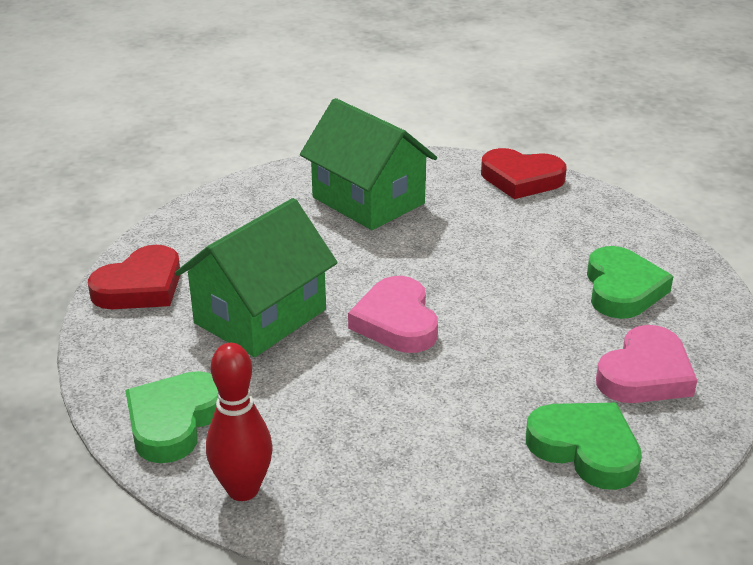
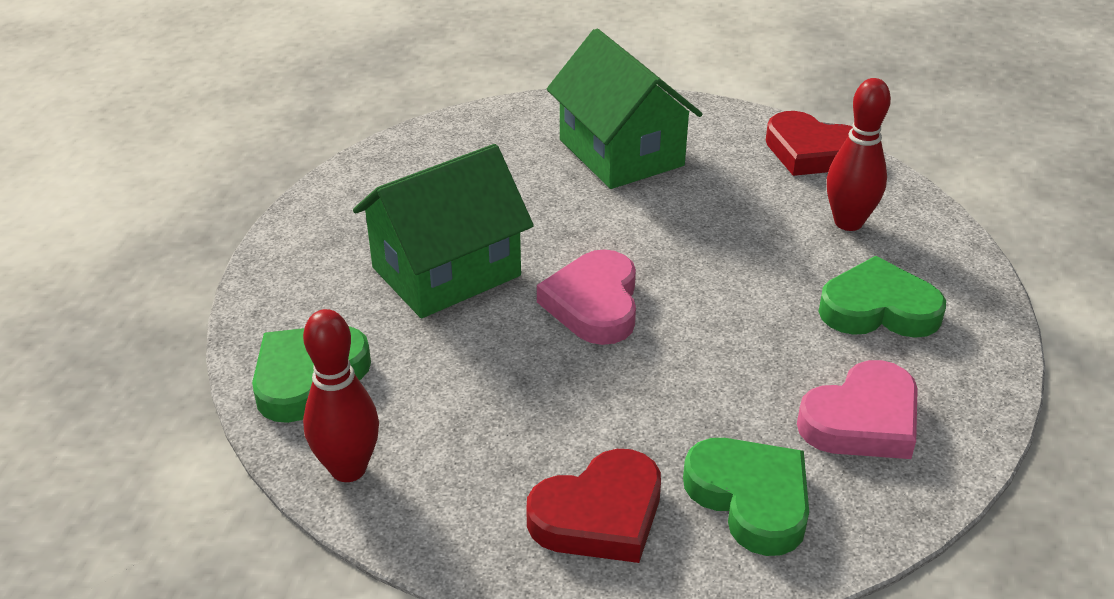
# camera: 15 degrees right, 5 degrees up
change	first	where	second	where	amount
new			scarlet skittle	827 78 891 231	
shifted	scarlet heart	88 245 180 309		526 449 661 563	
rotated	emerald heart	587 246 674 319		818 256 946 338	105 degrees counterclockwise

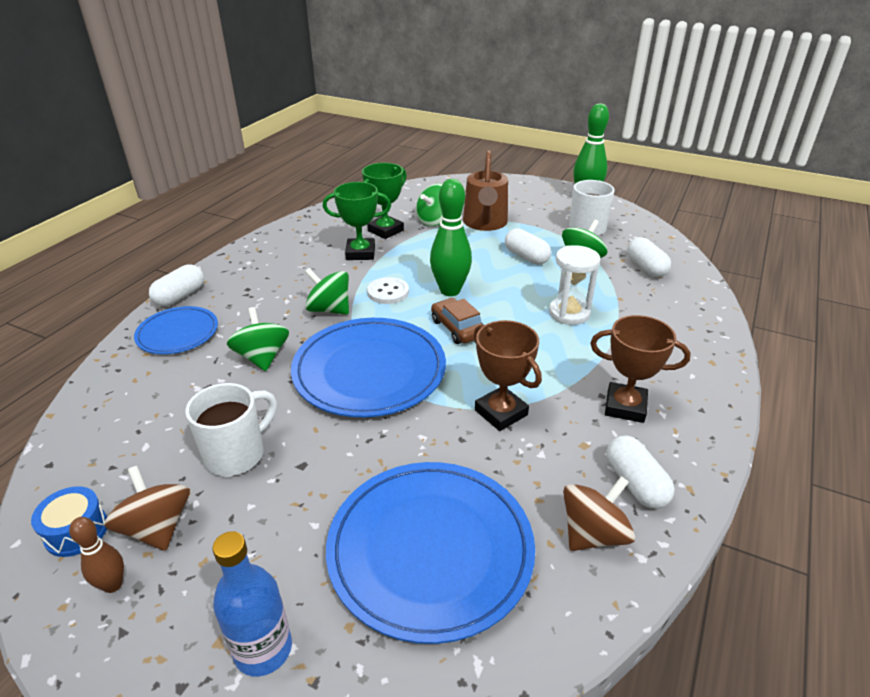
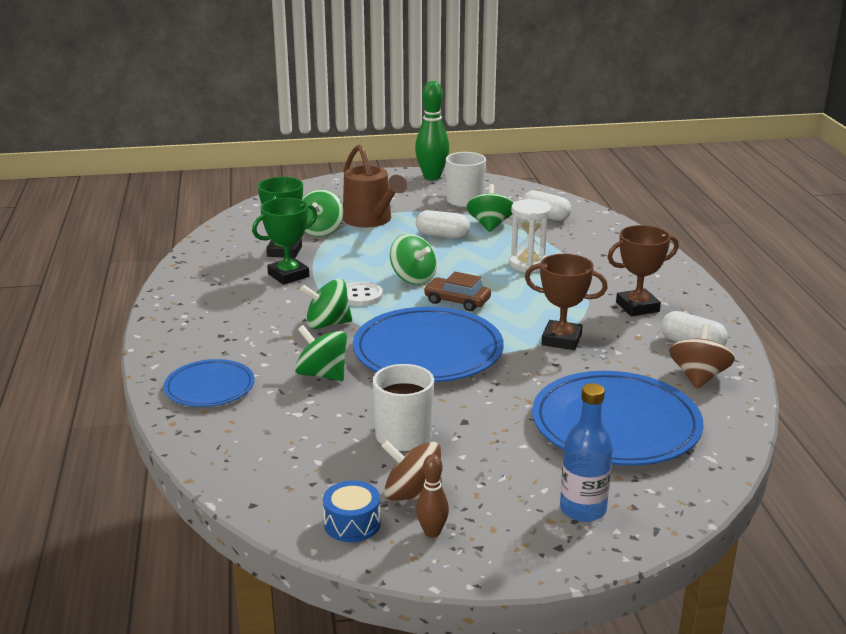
# camera: 35 degrees left, 10 degrees down
change	first	where	second	where	amount
gone	snow-white capsule	149 264 204 307			
swapped	emerald skittle	430 179 472 296	emerald whirligig	390 234 437 285	

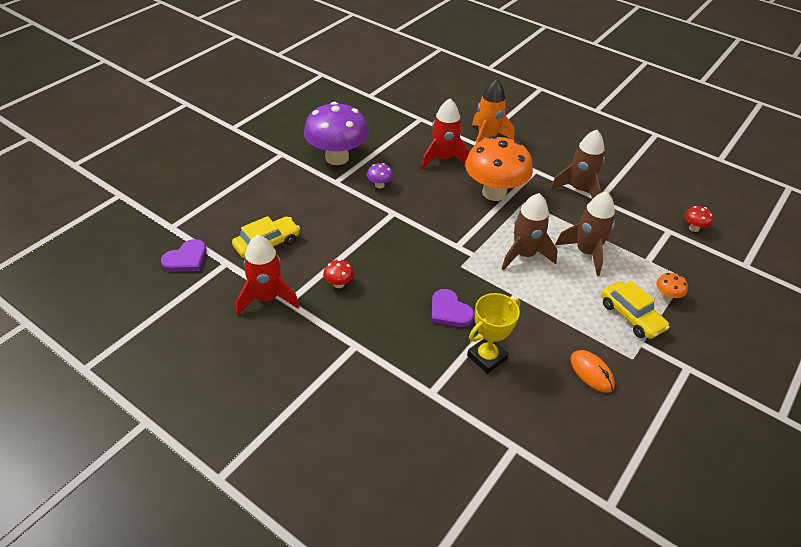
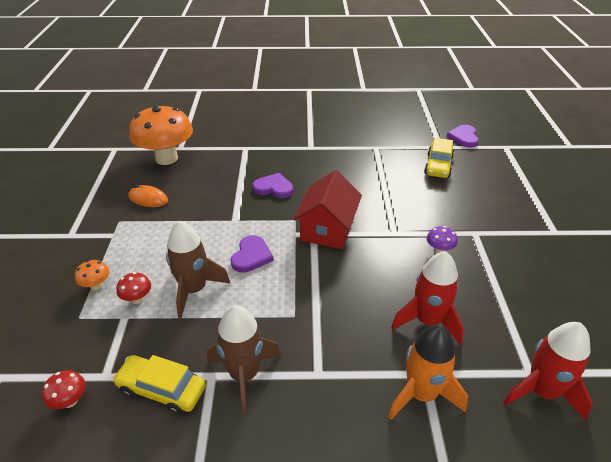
# camera: 145 degrees right, 5 degrees down
change	first	where	second	where	amount
gone	violet toadstool	304 102 369 165			
gone	bright yellow prize cup	467 293 520 374			
new			scarlet toy house	293 170 362 249	
shifted	scarlet toy rocket	236 235 299 316		503 322 593 420	
shifted	scarlet toadstool	323 259 354 288		116 272 151 304	
shifted	bright orange toadstool	465 136 533 201		129 105 193 165	
shifted	bright yellow toy car	601 280 670 339		112 355 206 415	
swapped	dark brown toy rocket	502 193 558 270	violet heart	231 235 274 273	

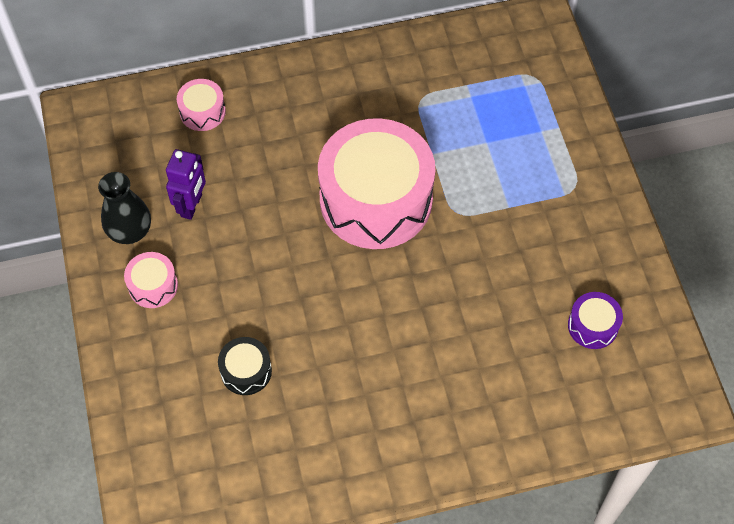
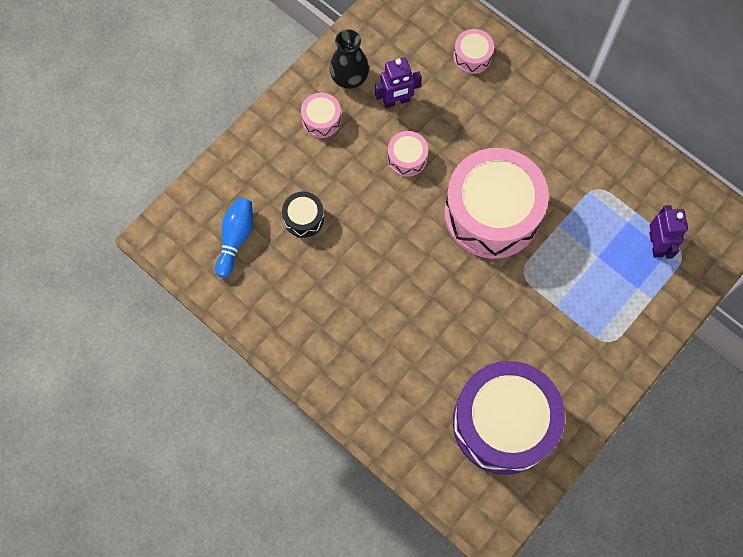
# camera: 55 degrees right, 10 degrees up
change	first	where	second	where	amount
new			blue skittle	215 197 253 278	
new			rose-pink snare drum	388 131 428 177	
new			violet toy robot	649 205 688 259	
scaled	violet snare drum	568 292 623 349		453 361 565 475	x2.37

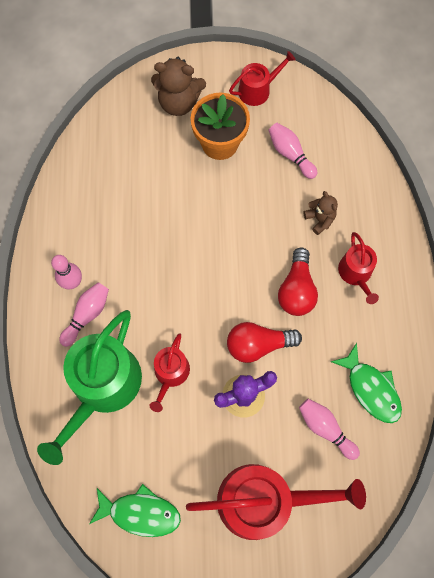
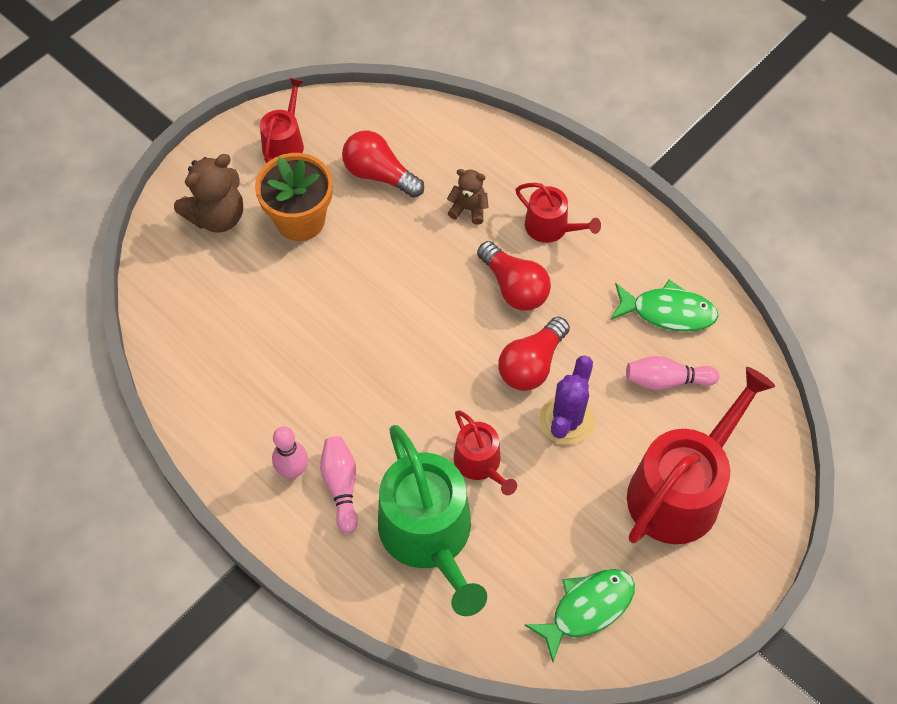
# camera: 45 degrees left, 10 degrees down
change	first	where	second	where	amount
swapped	rose-pink skittle	268 123 317 179	scarlet bulb	342 131 424 198	

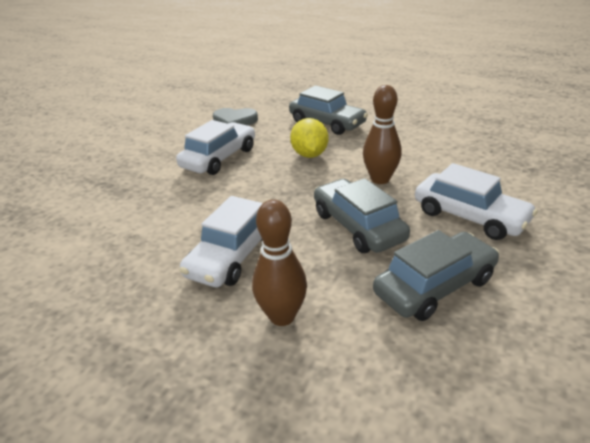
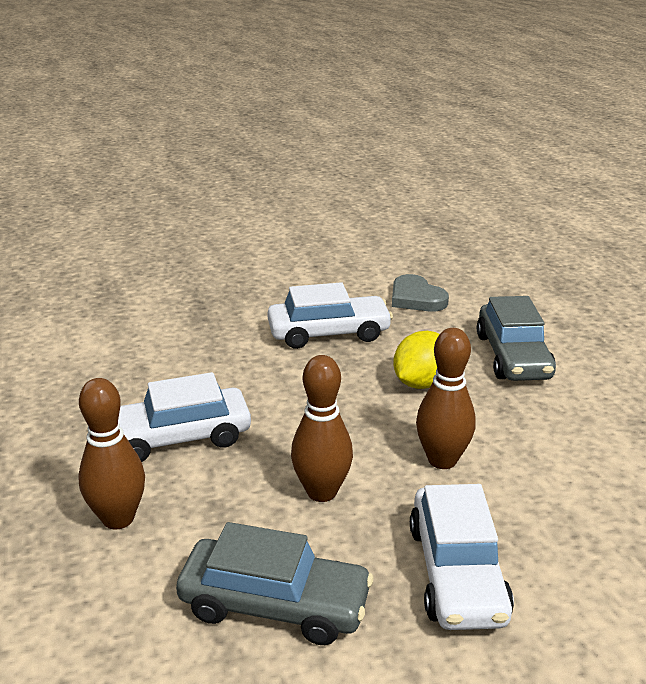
# camera: 45 degrees right, 5 degrees down
change	first	where	second	where	amount
swapped	grey toy car	314 178 410 253	dark brown skittle	291 355 353 502	

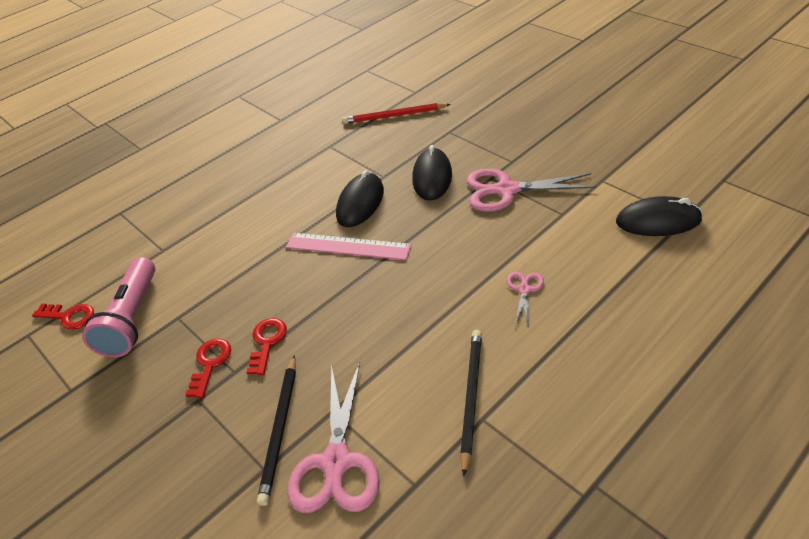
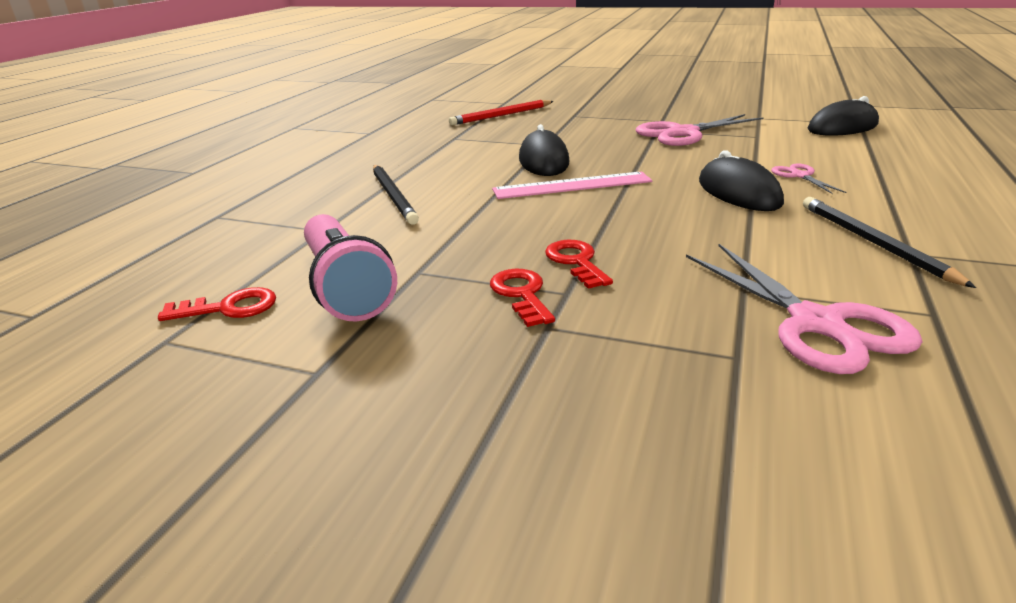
# camera: 30 degrees left, 15 degrees down
change	first	where	second	where	amount
shifted	jet-black lead pencil	257 355 296 506		373 165 419 225	
shifted	jet-black mouse	412 145 452 201		699 150 784 211	

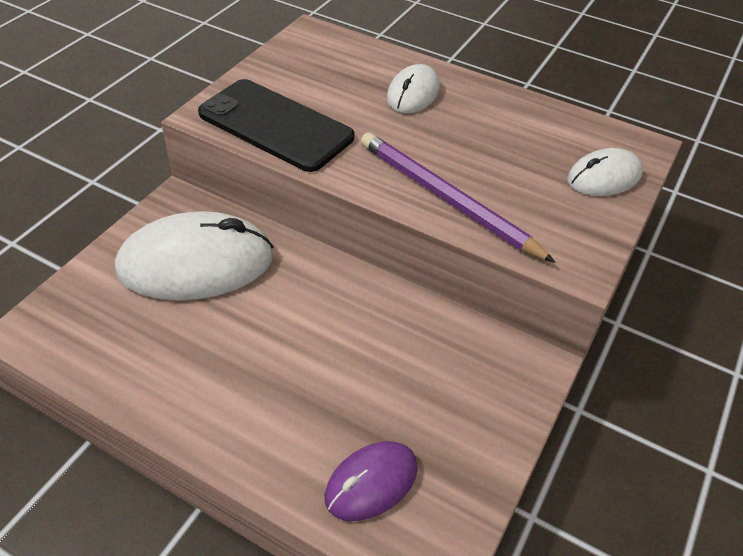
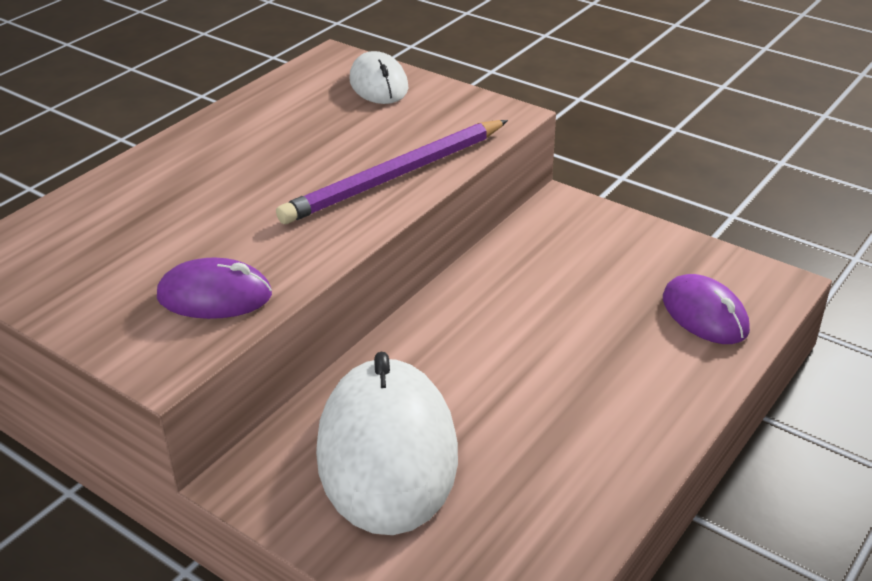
# camera: 80 degrees left, 10 degrees down
change	first	where	second	where	amount
gone	snow-white mouse	387 64 440 113			
swapped	jet-black mobile phone	198 79 354 172	violet mouse	157 258 272 319	

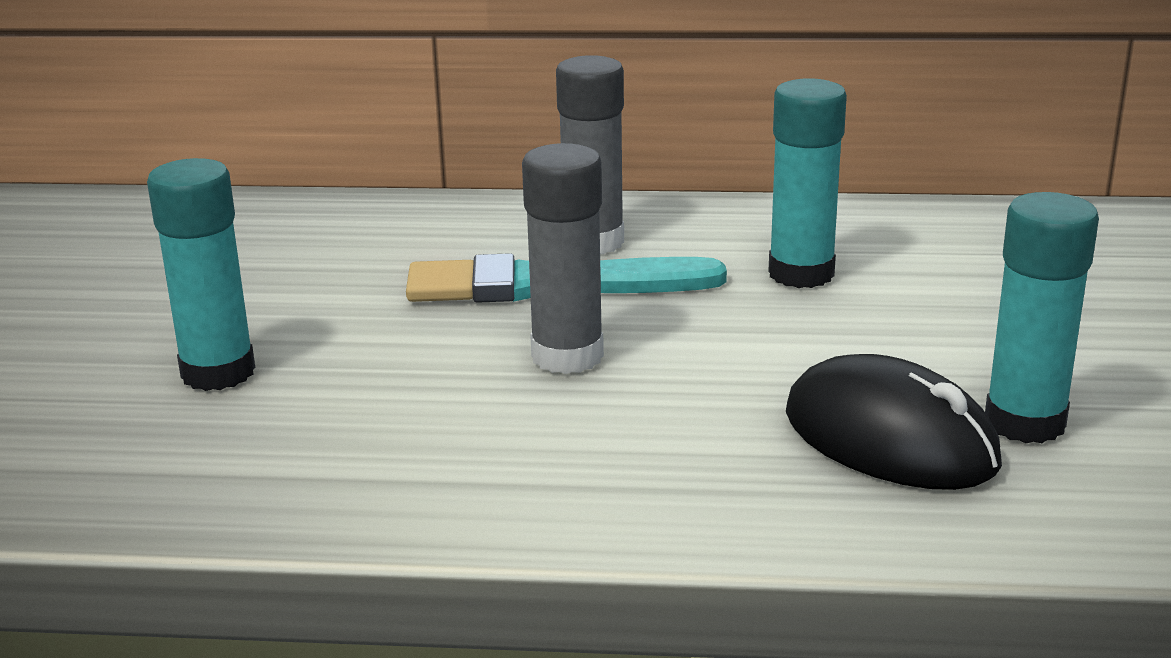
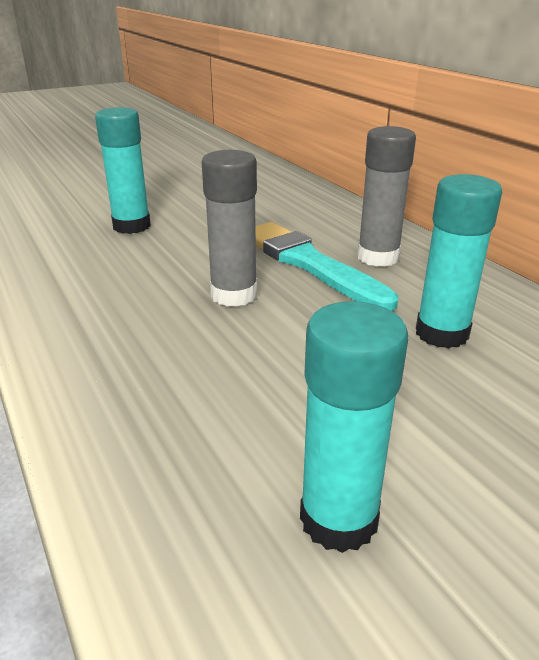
# camera: 55 degrees right, 5 degrees up
change	first	where	second	where	amount
gone	jet-black mouse	786 354 1002 490			

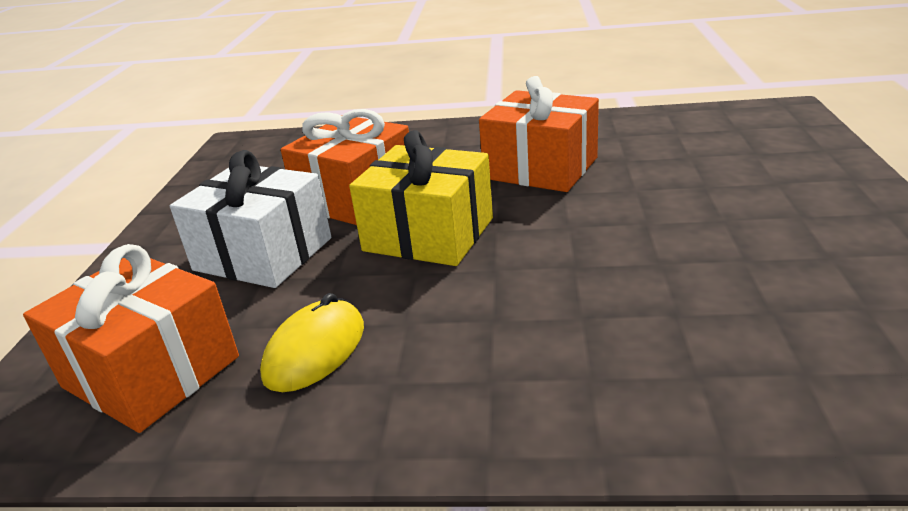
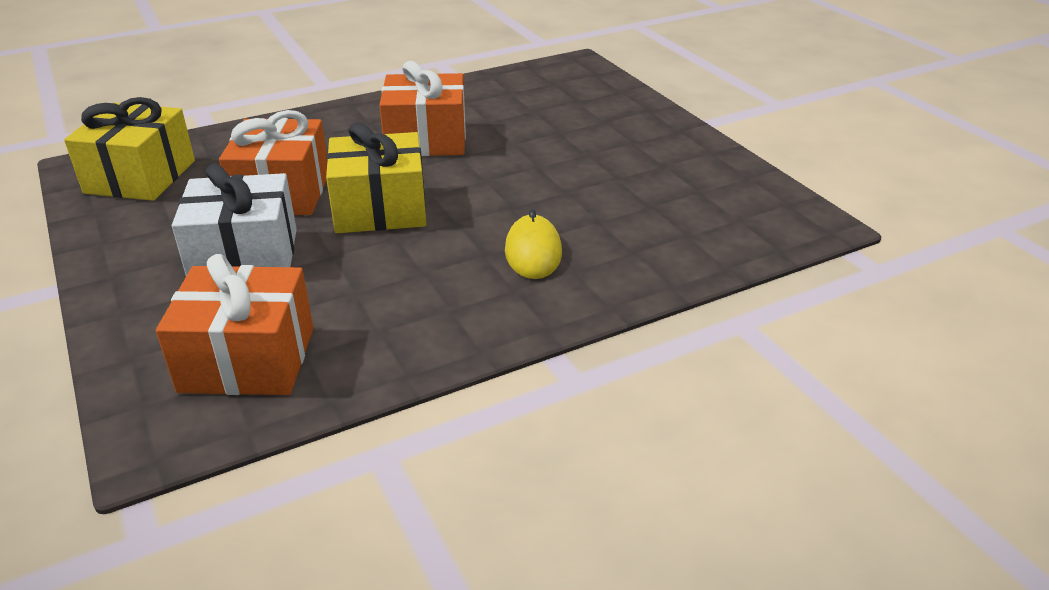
# camera: 35 degrees left, 5 degrees up
change	first	where	second	where	amount
new			bright yellow present	64 97 195 201	
shifted	bright yellow mouse	260 293 364 392		505 209 562 279	

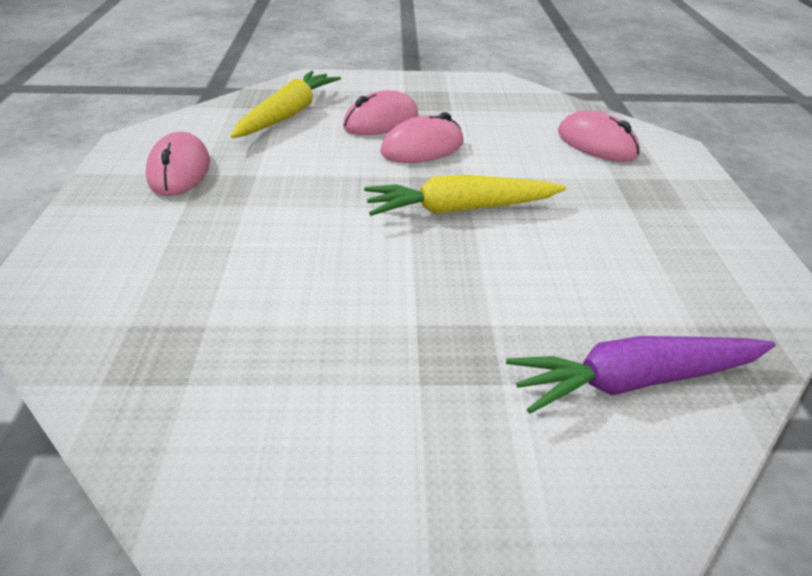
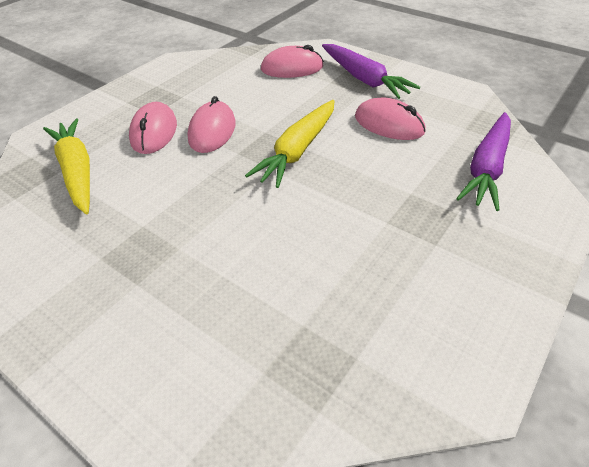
# camera: 50 degrees left, 5 degrees up
change	first	where	second	where	amount
new			violet root vegetable	322 44 420 99	
shifted	rose-pink mouse	146 132 210 196		355 97 425 140	

